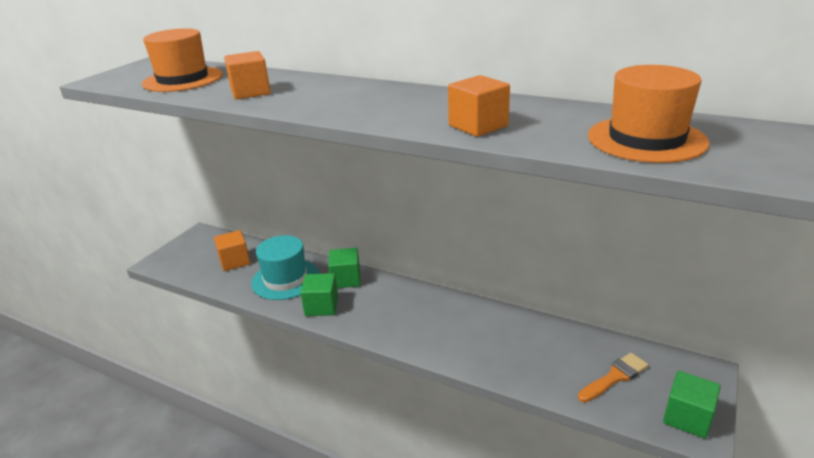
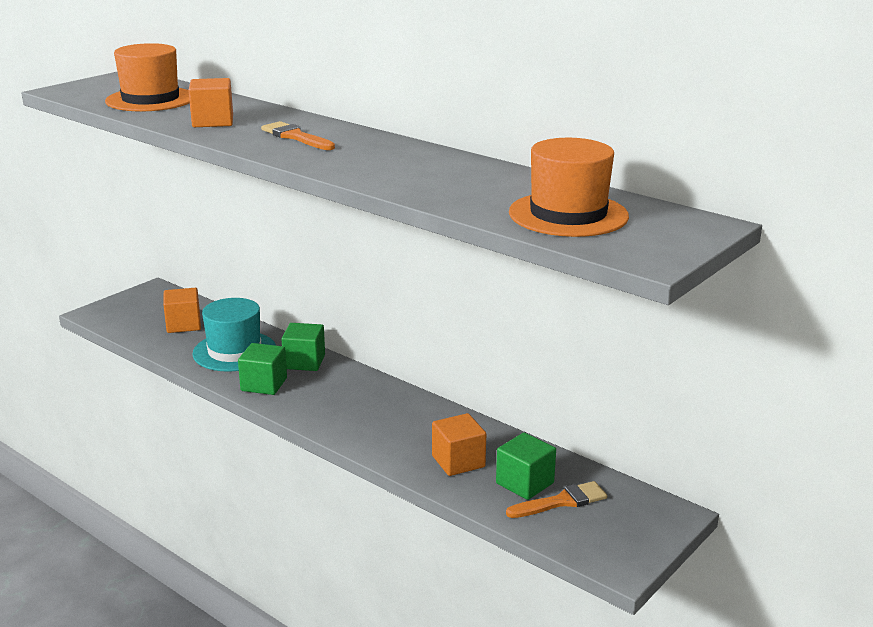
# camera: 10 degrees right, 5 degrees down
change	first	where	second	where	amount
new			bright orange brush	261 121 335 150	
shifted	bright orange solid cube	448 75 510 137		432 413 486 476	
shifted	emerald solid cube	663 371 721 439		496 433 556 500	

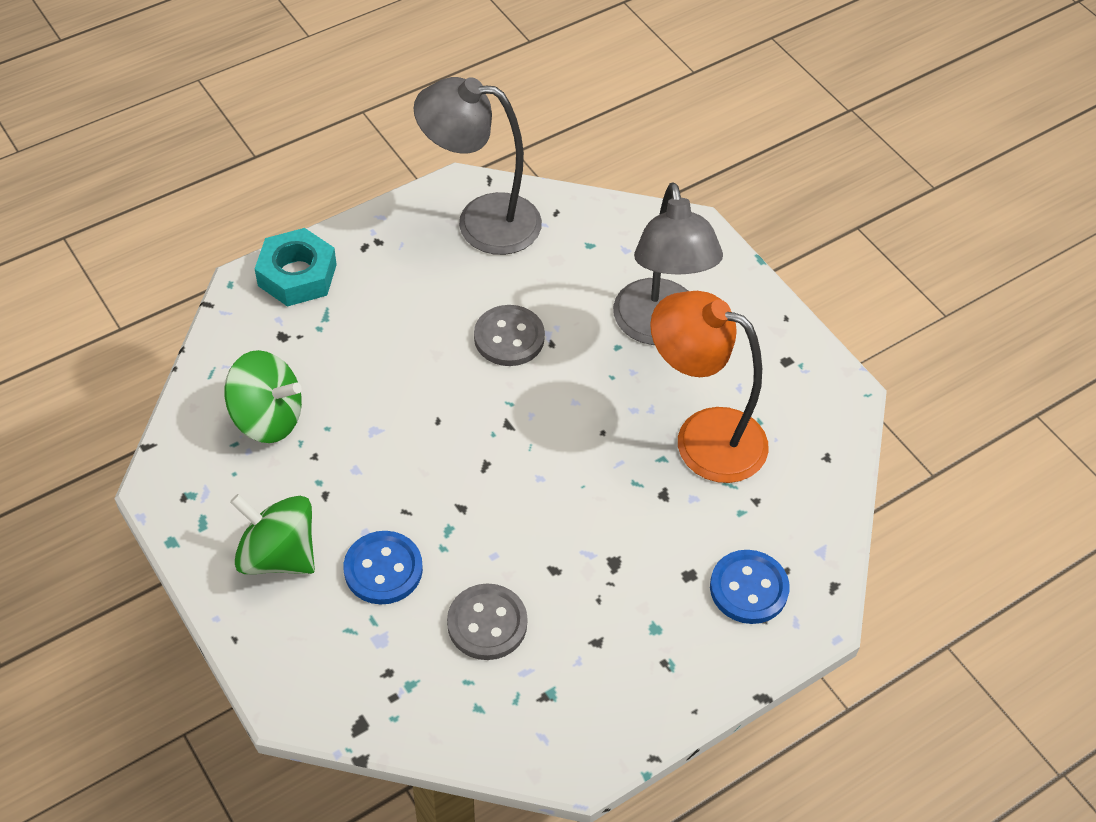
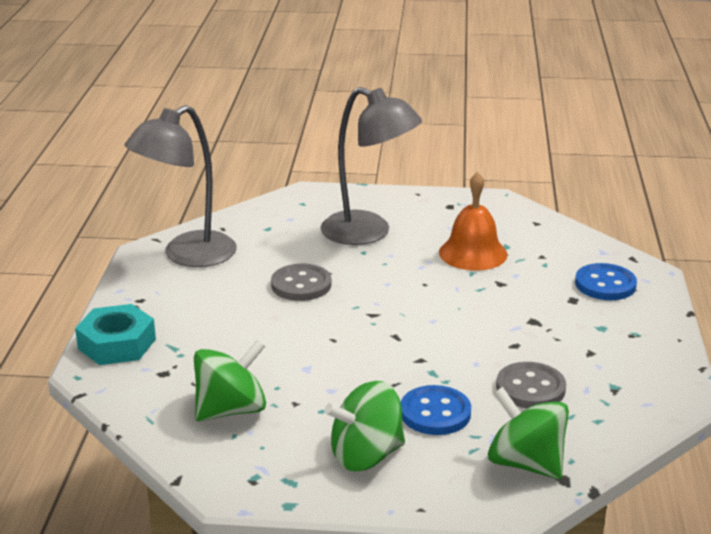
# camera: 50 degrees left, 25 degrees down
change	first	where	second	where	amount
new			emerald whirligig	488 387 569 479	
swapped	bright orange desk lamp	650 291 769 483	bright orange school bell	439 172 508 271	

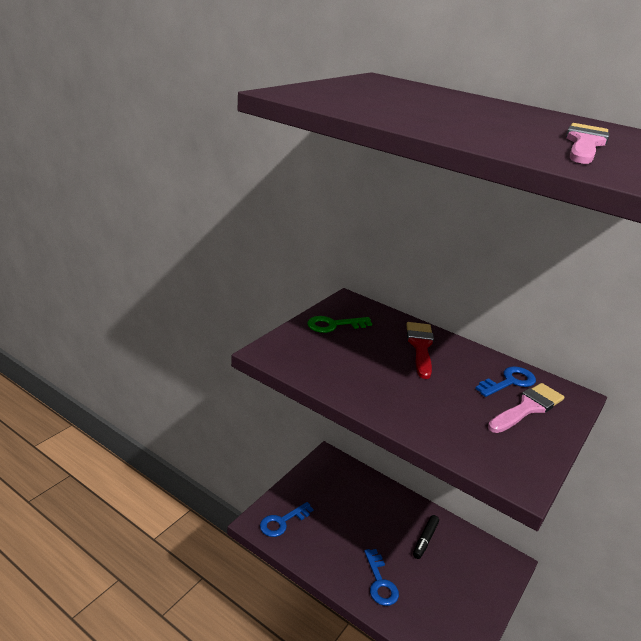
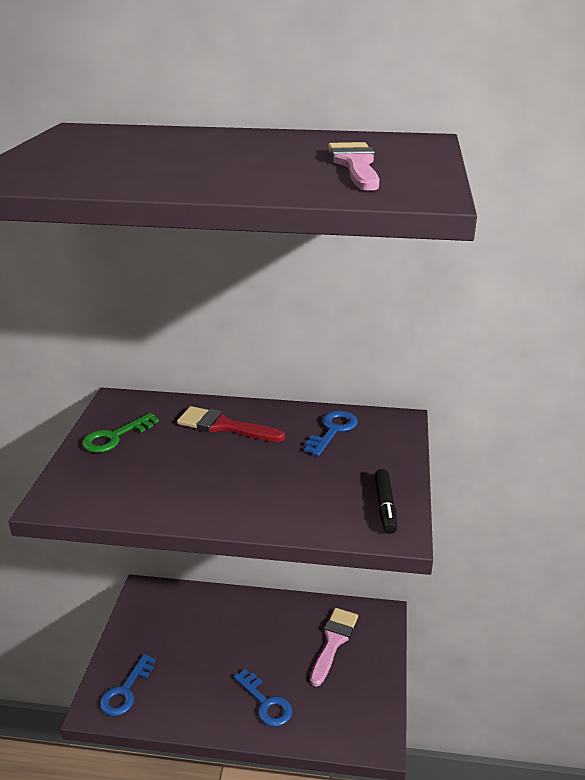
# camera: 25 degrees left, 0 degrees up
change	first	where	second	where	amount
shifted	jet-black felt pen	413 515 439 559		374 469 397 534	
shifted	rose-pink brush	488 383 565 433		310 608 358 687	
rotated	scarlet brush	406 322 434 379		177 406 285 442	45 degrees counterclockwise

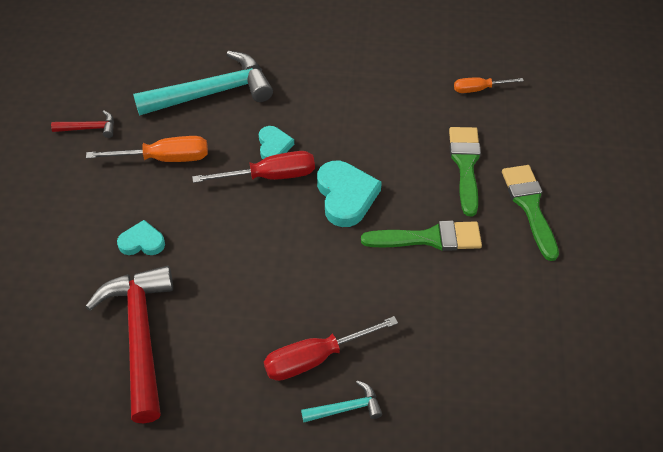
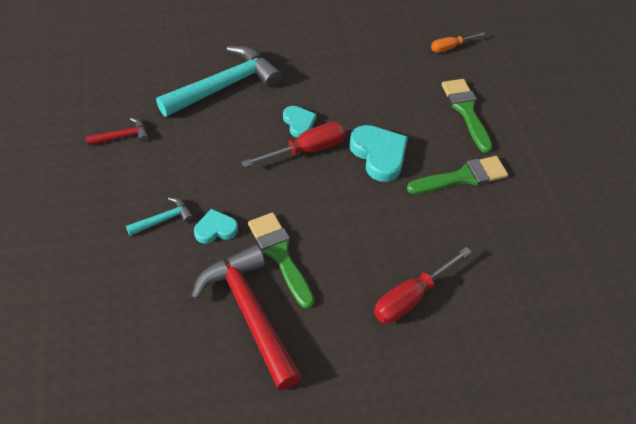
# camera: 20 degrees left, 0 degrees up
change	first	where	second	where	amount
gone	bright orange hand screwdriver	86 136 208 162			
shifted	turquoise carpenter's hammer	301 380 382 422		126 197 193 236	
shifted	emerald brush	502 165 559 261		248 212 314 309	

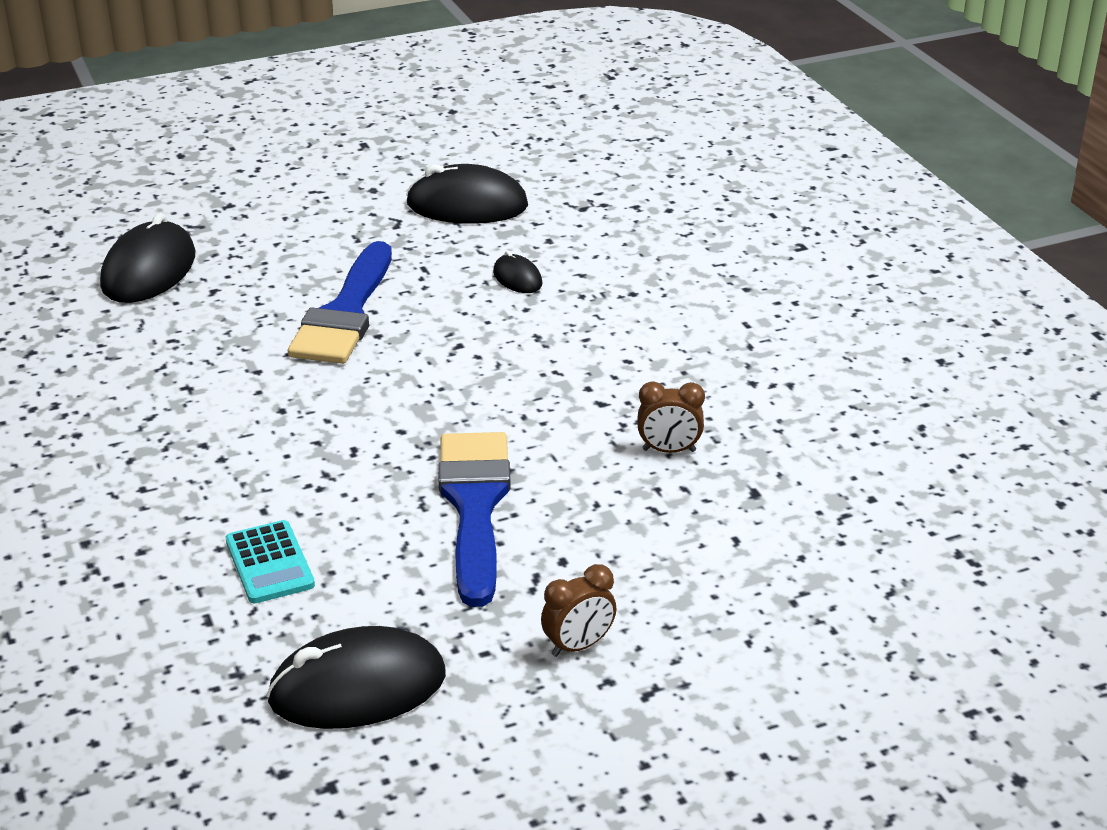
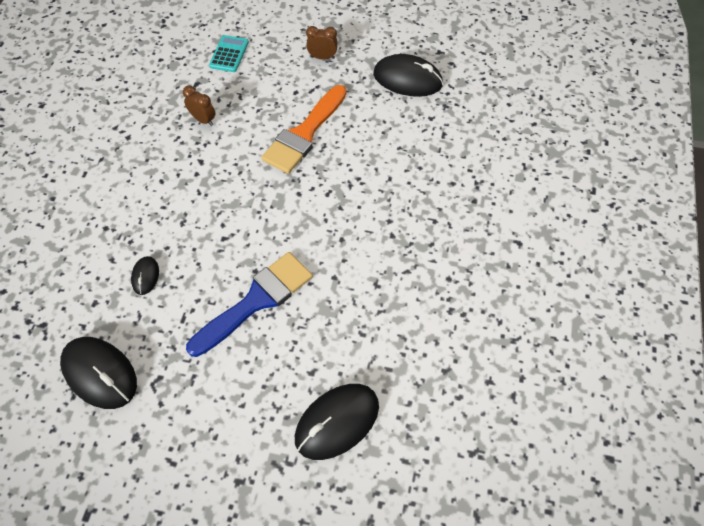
# camera: 145 degrees left, 25 degrees up
change	first	where	second	where	amount
shifted	turquoise pocket calculator	226 520 315 604		209 35 249 72	
repainted	blue brush	439 432 511 607	bright orange brush	261 85 347 174	

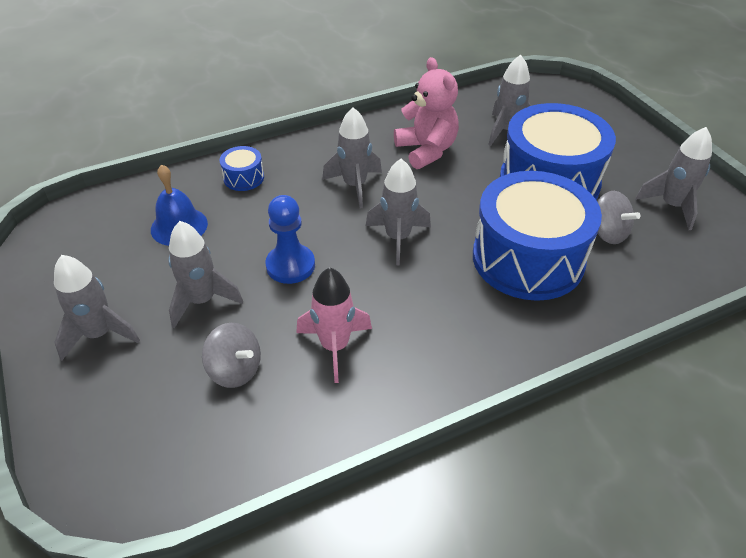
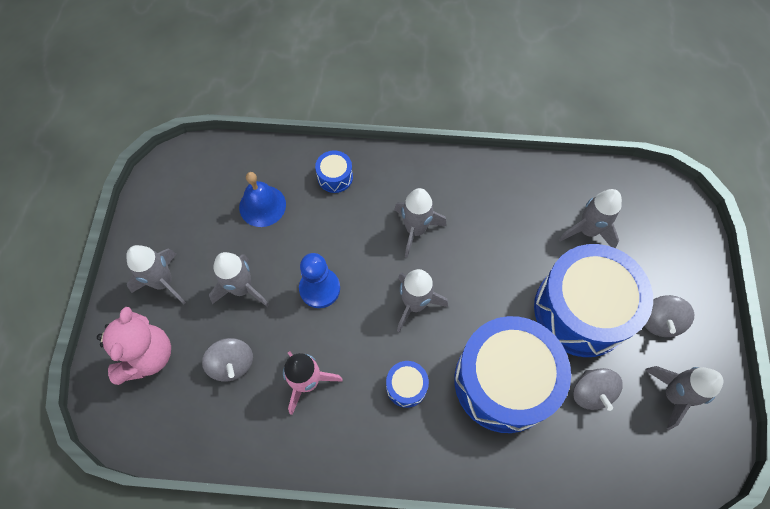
# camera: 30 degrees right, 20 degrees up
change	first	where	second	where	amount
new			blue snare drum	386 361 429 408	
new			grey whirligig	644 295 694 337	
shifted	rose-pink teddy	394 57 459 169		97 307 171 385	

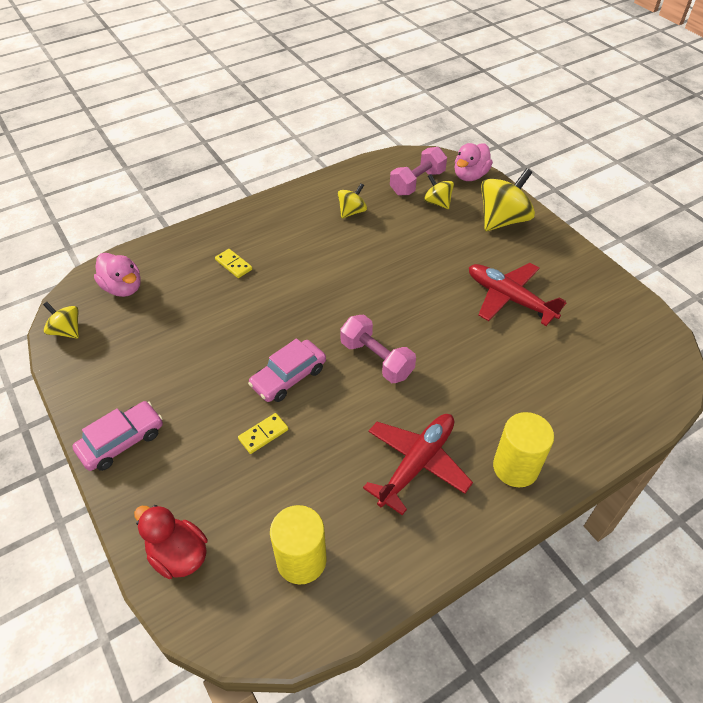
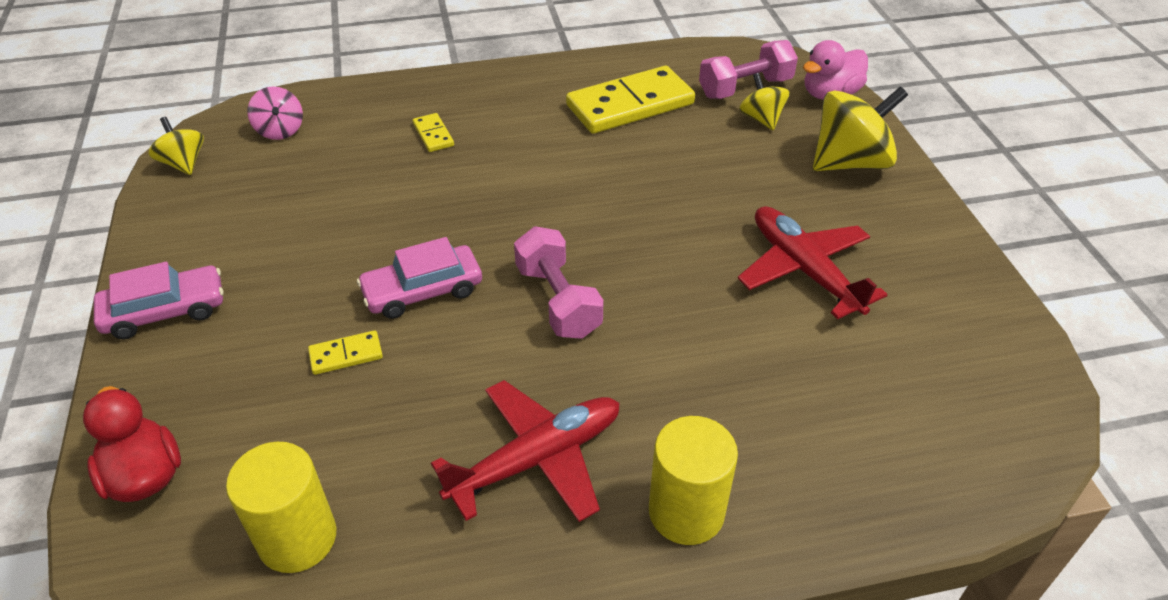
# camera: 20 degrees right, 5 degrees down
change	first	where	second	where	amount
swapped	rose-pink rubber duck	94 253 141 297	rose-pink whirligig	247 86 303 140	
swapped	bright yellow whirligig	338 183 367 219	bright yellow domino tile	566 66 695 134	

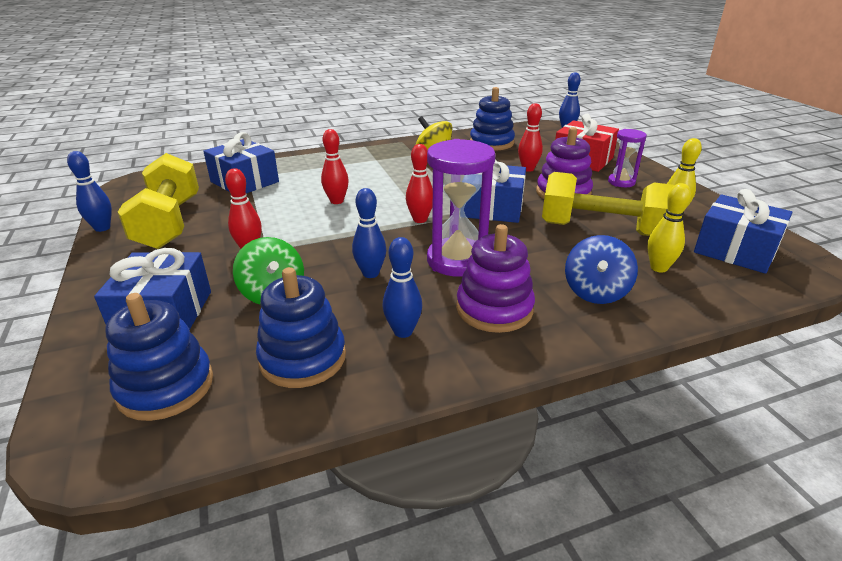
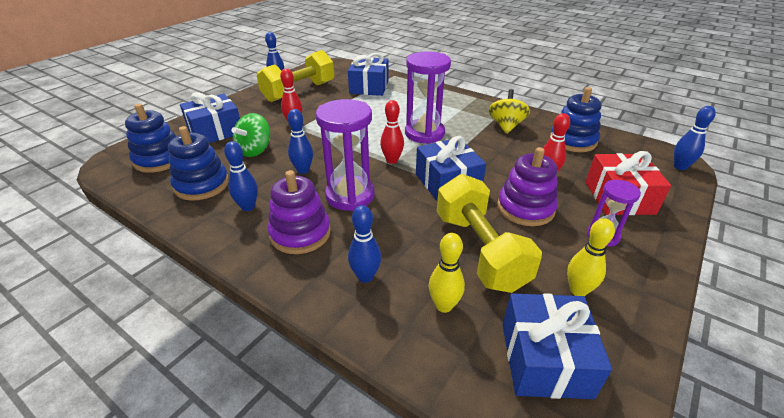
# camera: 55 degrees right, 5 degrees up
change	first	where	second	where	amount
gone	scarlet skittle	321 129 349 204			
new			violet sand timer	405 51 451 144	
swapped	blue whirligig	565 235 638 304	blue skittle	348 205 381 283	

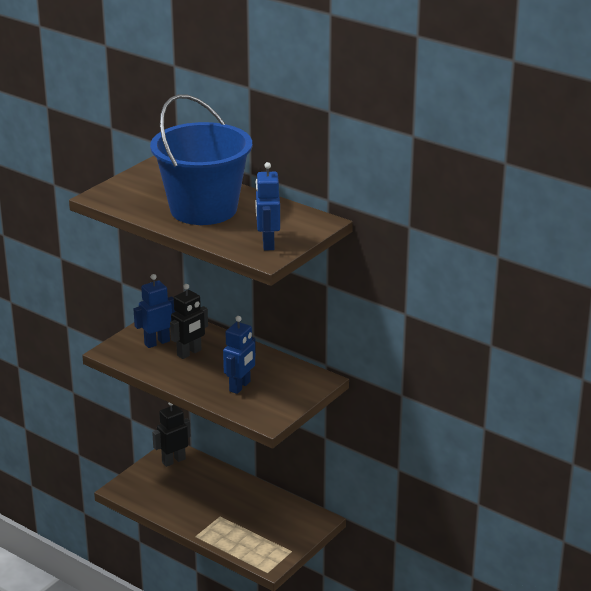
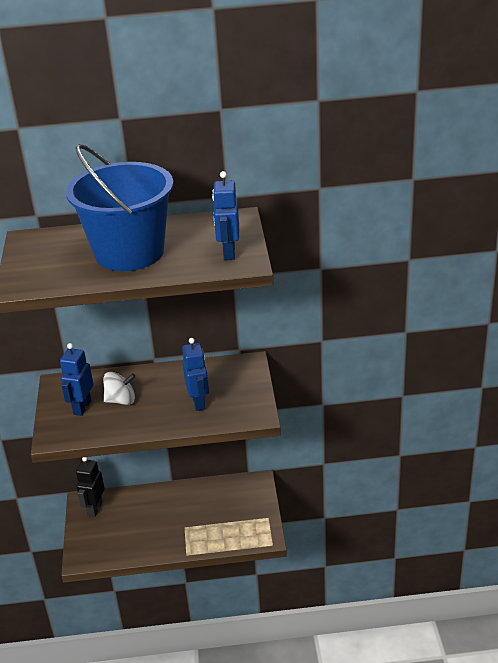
# camera: 40 degrees left, 5 degrees up
change	first	where	second	where	amount
swapped	jet-black toy robot	170 284 208 359	snow-white whirligig	103 372 135 405	
rotated	blue toy robot	255 162 280 250		212 171 239 260	45 degrees clockwise

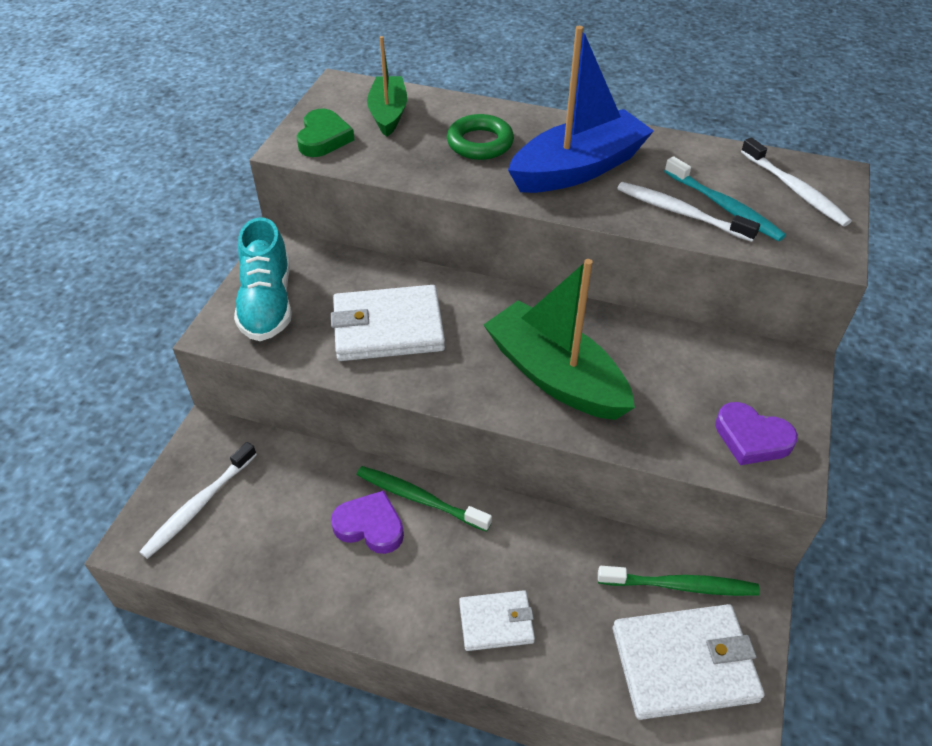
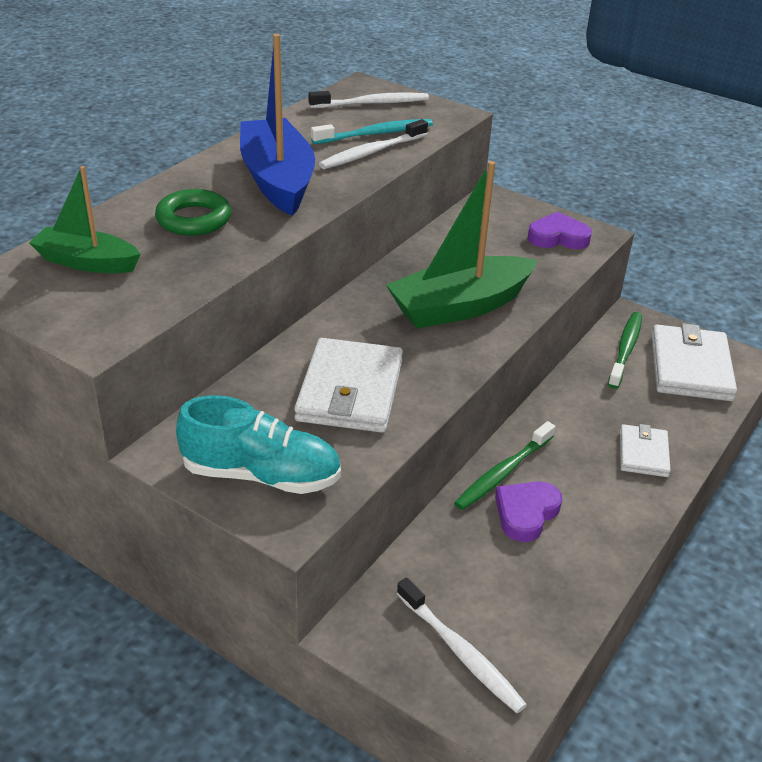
# camera: 75 degrees left, 10 degrees down
change	first	where	second	where	amount
gone	emerald heart	297 109 355 157			
rotated	violet heart	715 402 798 465		527 212 592 249	135 degrees counterclockwise

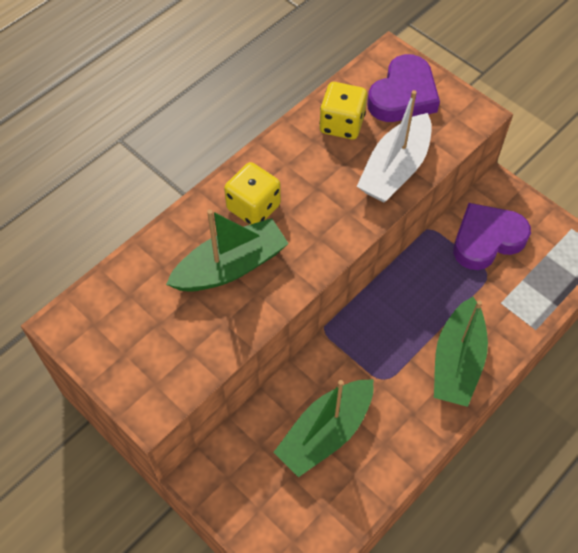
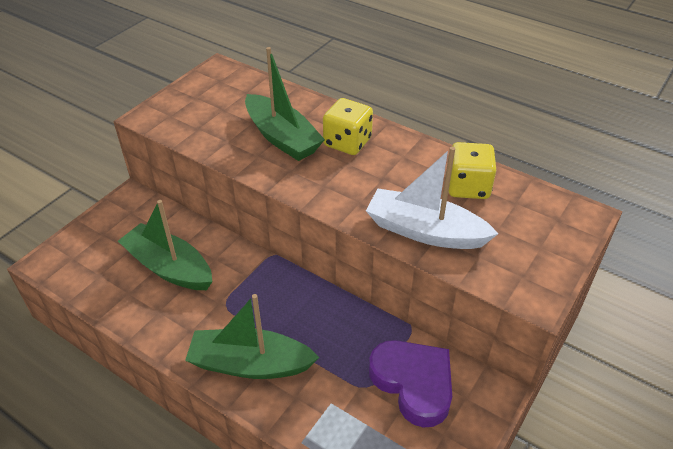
# camera: 80 degrees right, 15 degrees down
change	first	where	second	where	amount
gone	violet heart	367 54 440 122			

